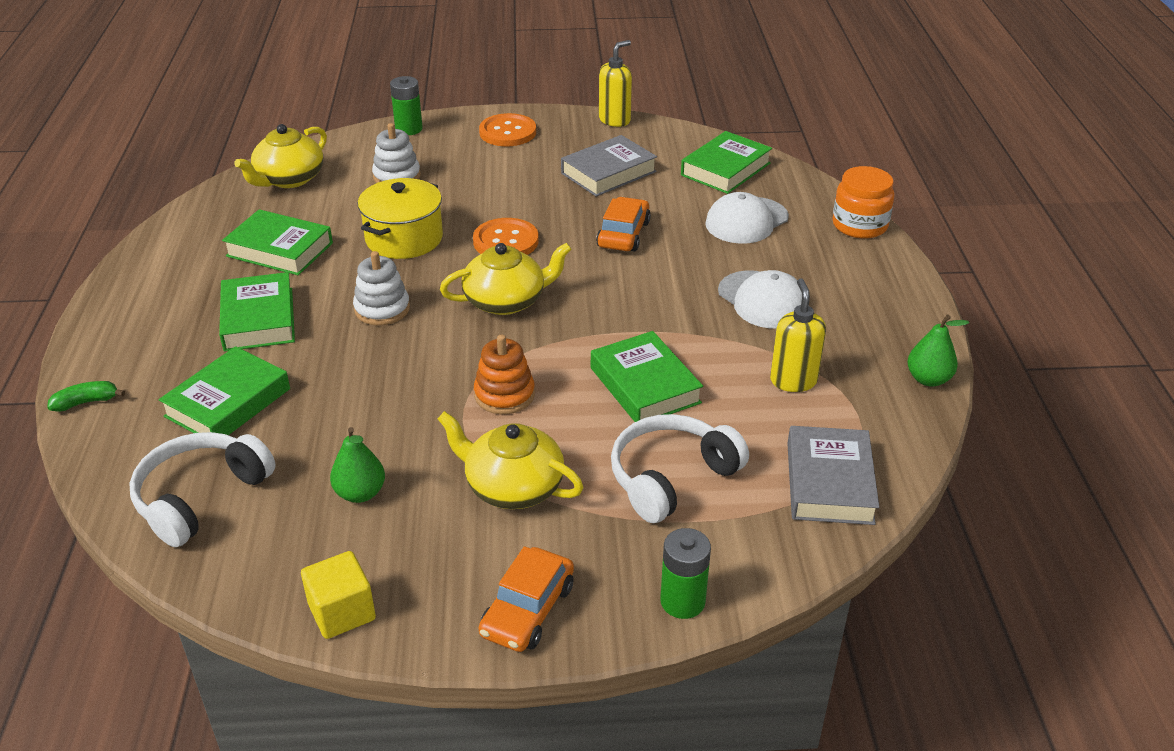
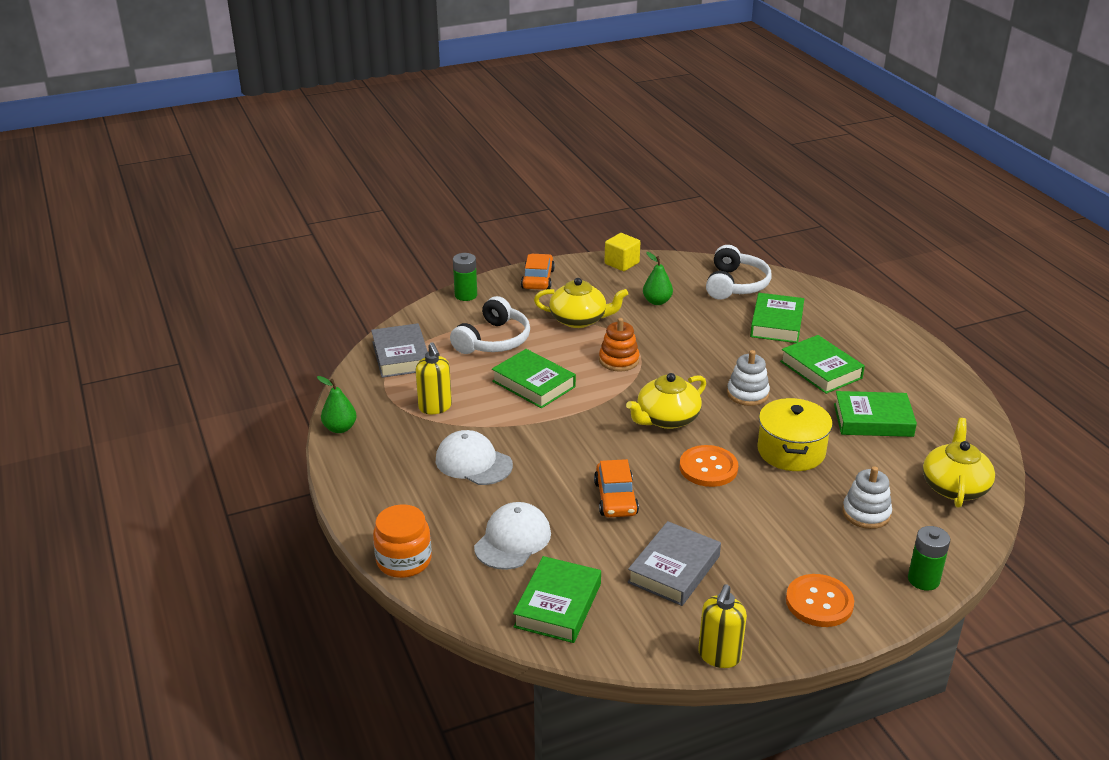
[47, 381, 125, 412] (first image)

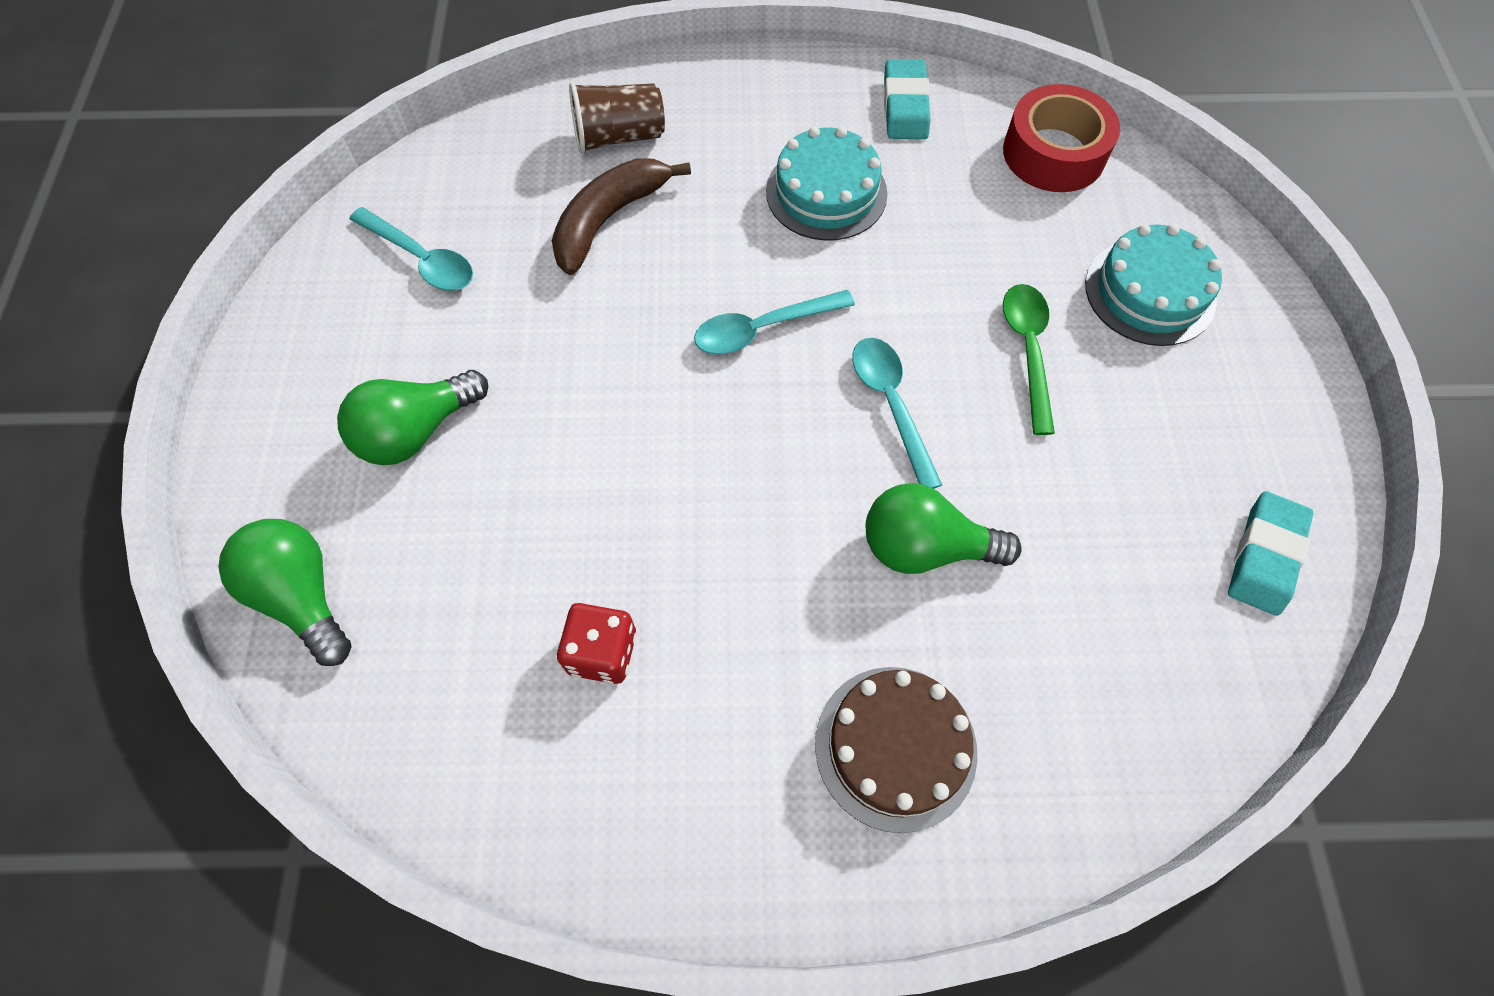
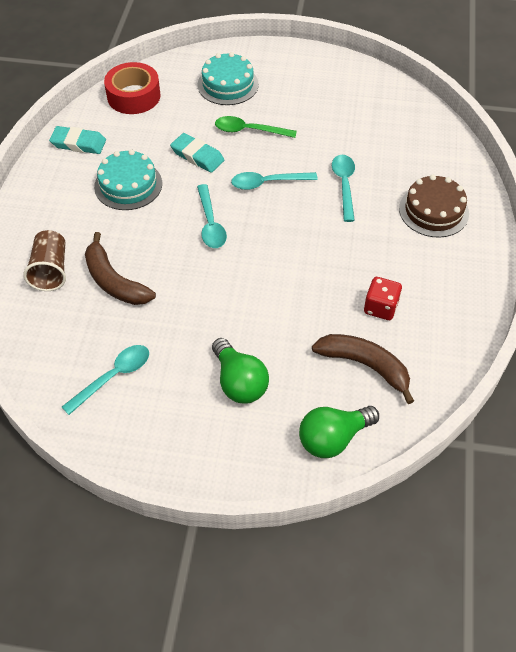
[312, 334, 414, 404]
[170, 133, 224, 173]
[332, 155, 355, 222]

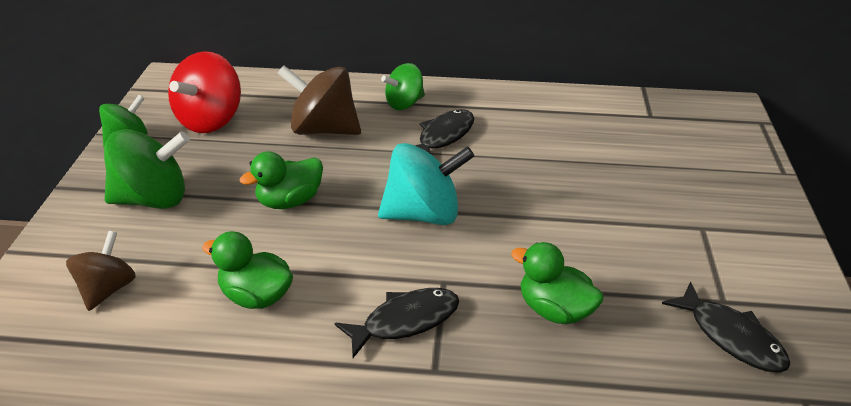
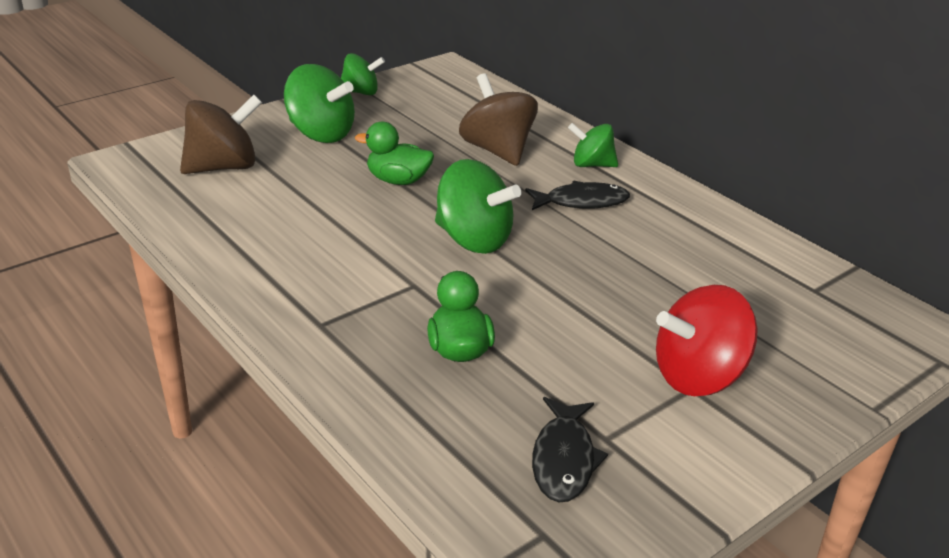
[202, 231, 293, 309] (first image)
[335, 288, 459, 358] (first image)
[656, 285, 758, 396]
[435, 159, 521, 254]
[180, 95, 262, 174]

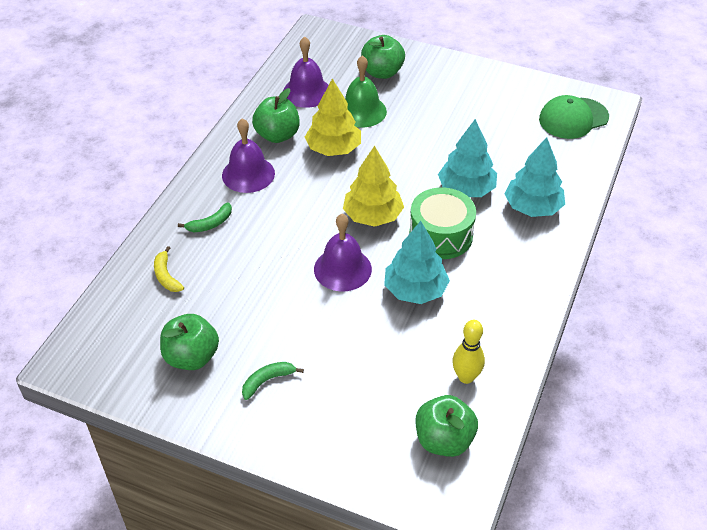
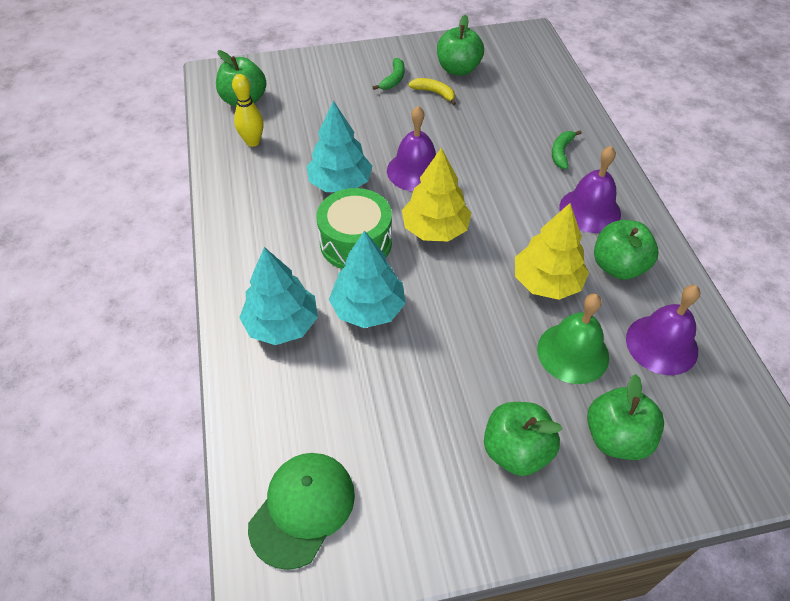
[484, 402, 562, 476]
[408, 78, 456, 105]

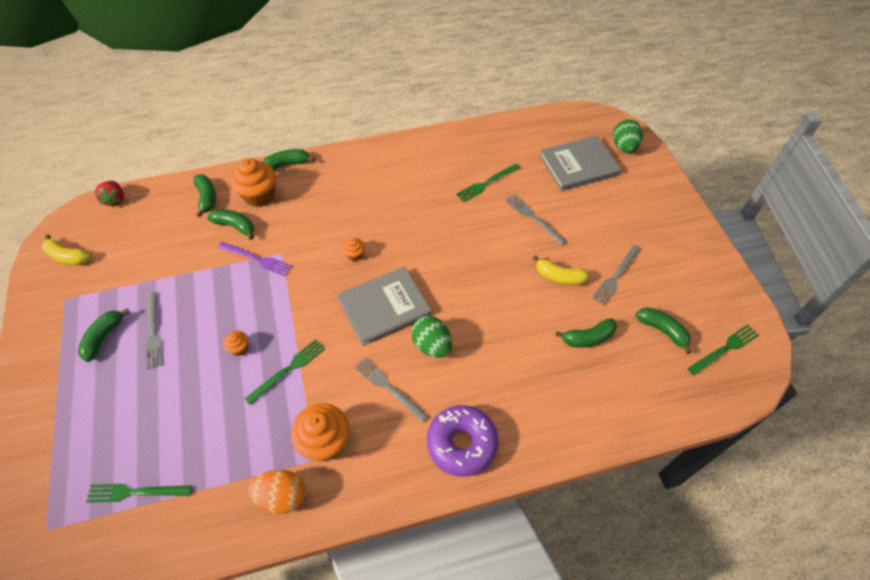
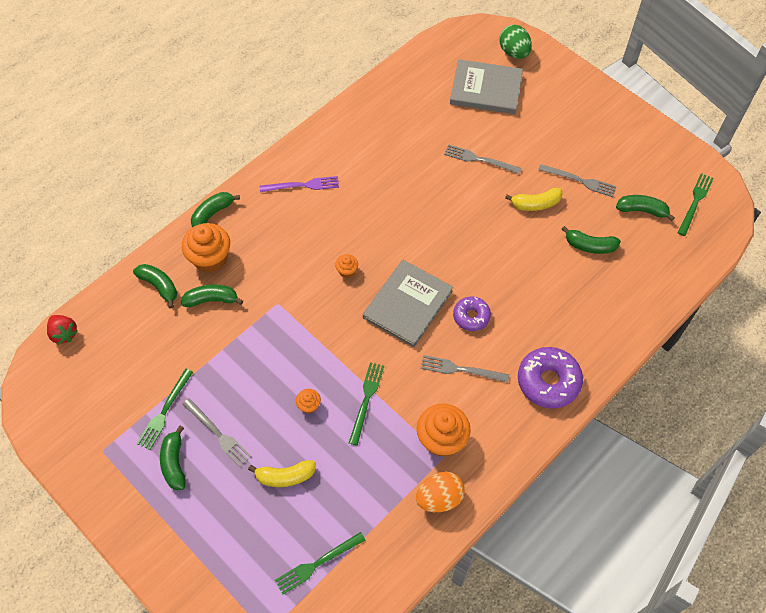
[248, 460, 316, 487]
[259, 176, 339, 192]
[137, 369, 193, 450]
[453, 297, 491, 331]
[450, 59, 523, 114]
[562, 226, 621, 254]
[538, 164, 617, 197]

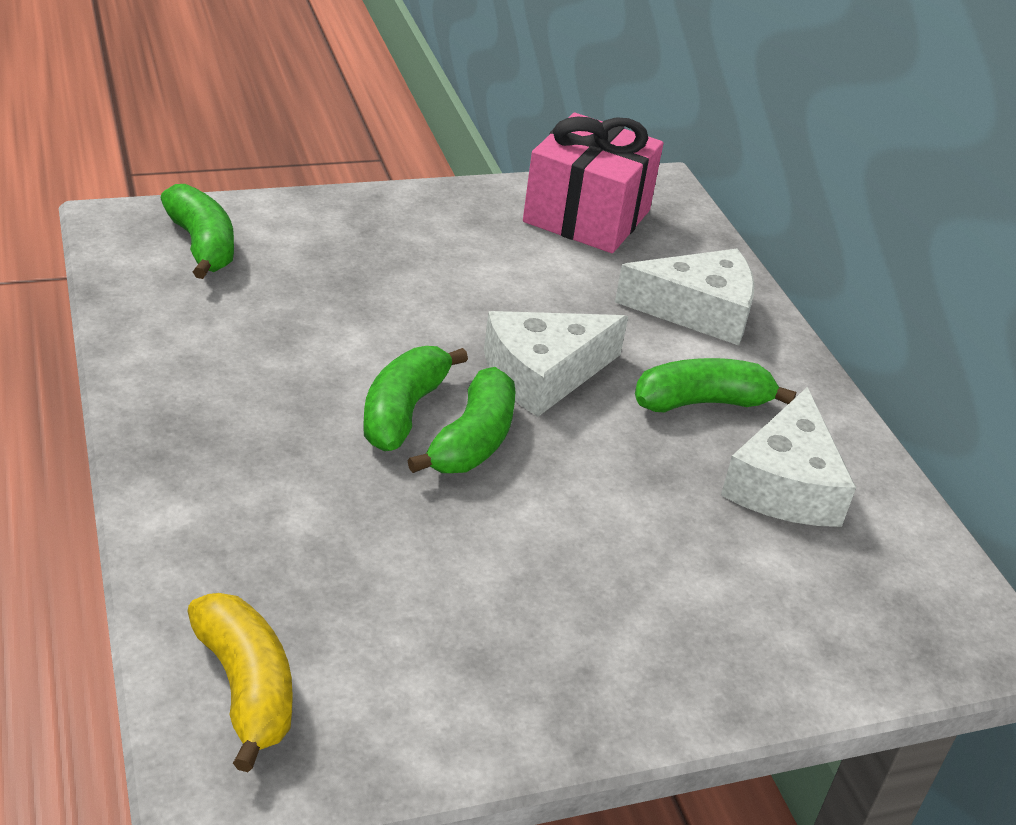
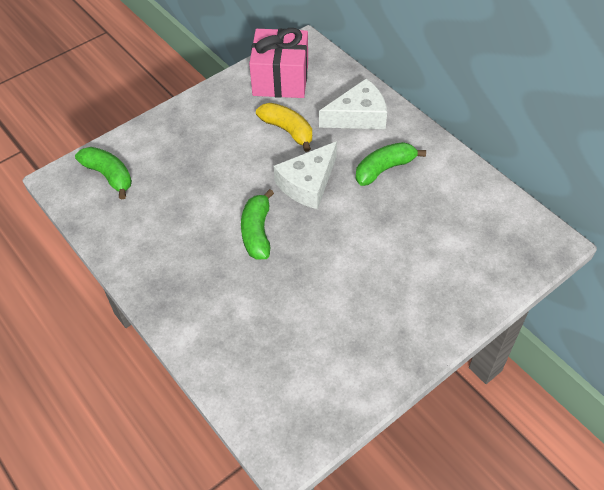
[407, 367, 515, 473] (first image)
[721, 387, 856, 527] (first image)
[256, 103, 312, 152]

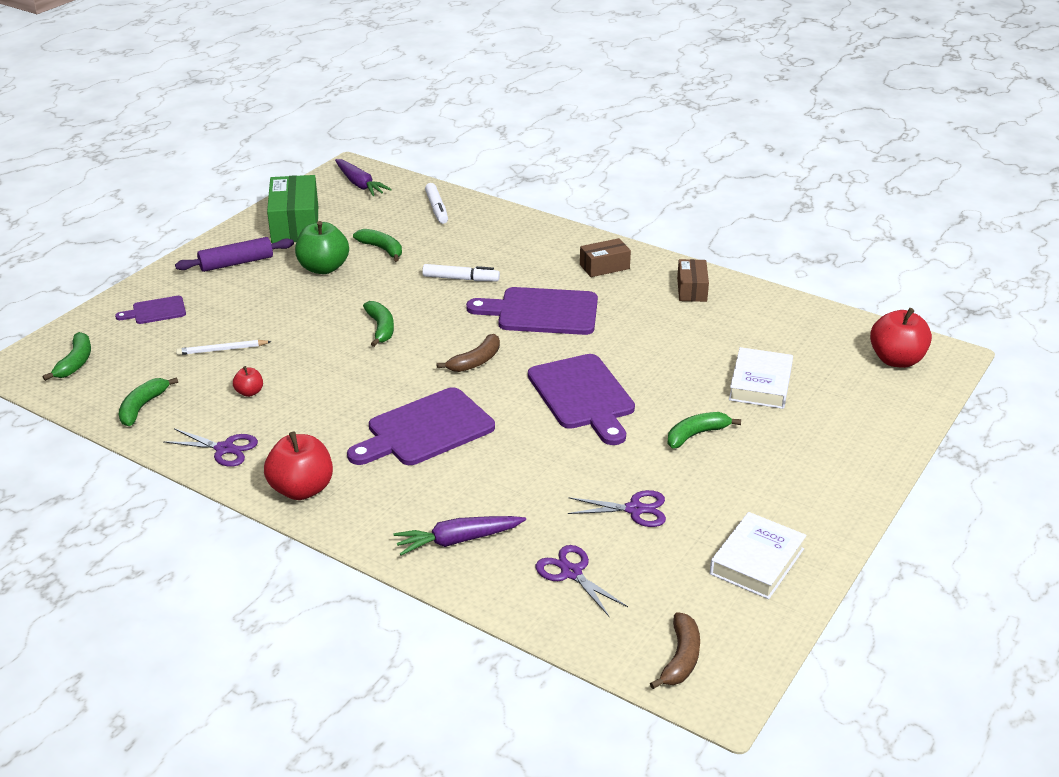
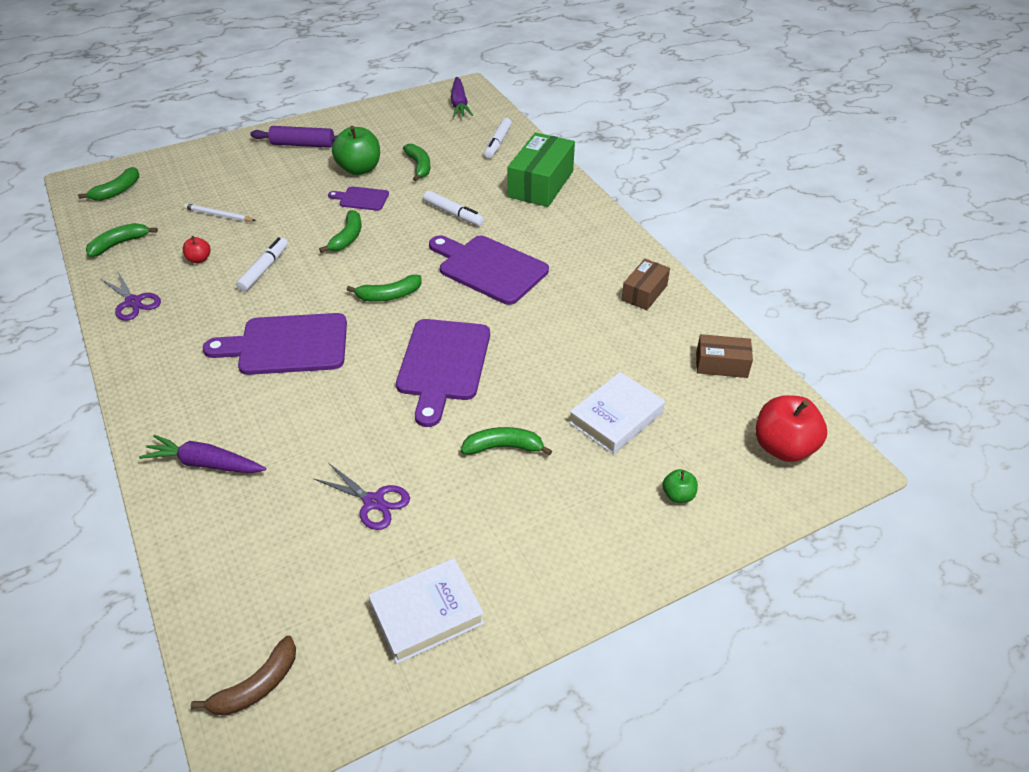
[264, 431, 333, 500] (first image)
[536, 545, 628, 616] (first image)
[236, 237, 288, 292]
[663, 469, 698, 503]
[328, 186, 389, 211]
[508, 132, 575, 207]
[696, 334, 753, 378]
[347, 275, 421, 302]

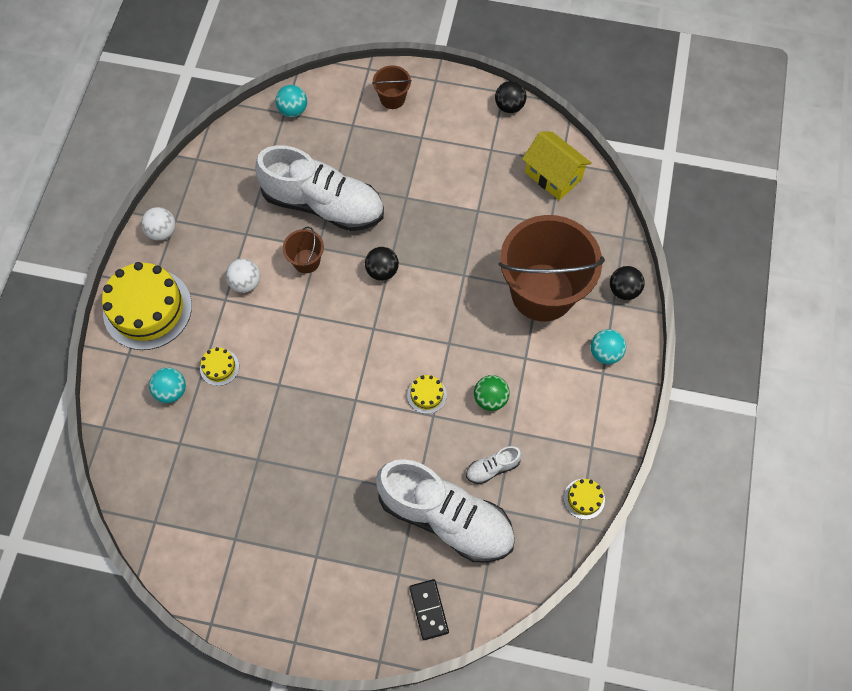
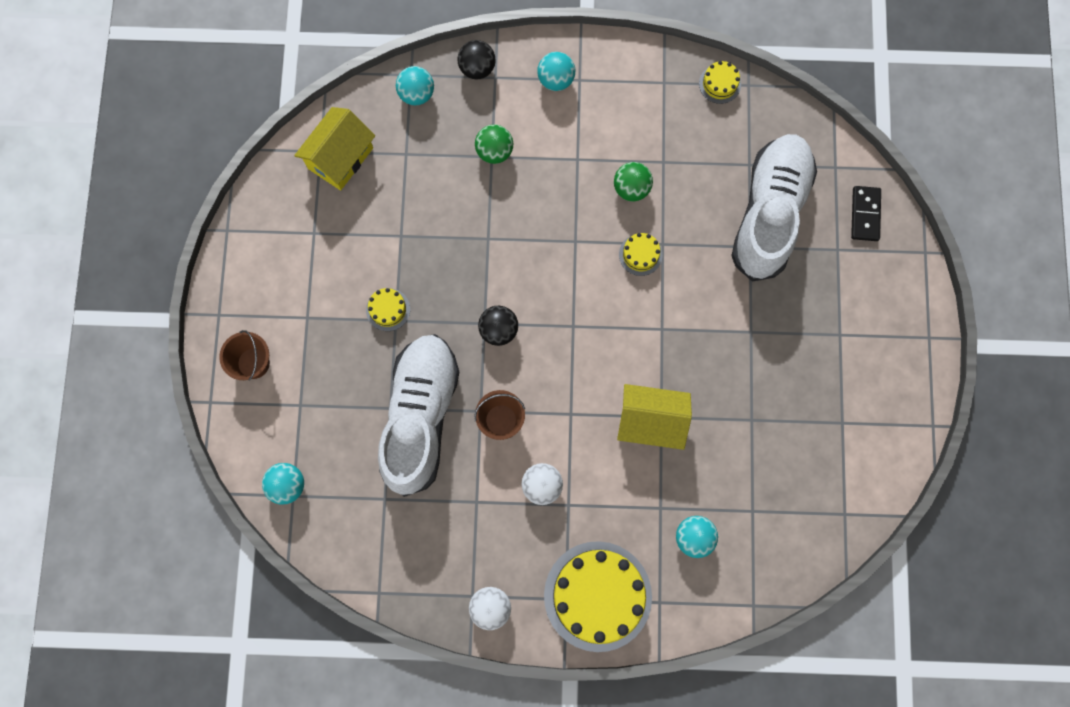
[466, 446, 522, 484] (first image)
[495, 81, 527, 113] (first image)
[396, 66, 434, 106]
[617, 384, 692, 450]
[366, 288, 410, 331]
[475, 124, 513, 164]
[851, 186, 881, 241]

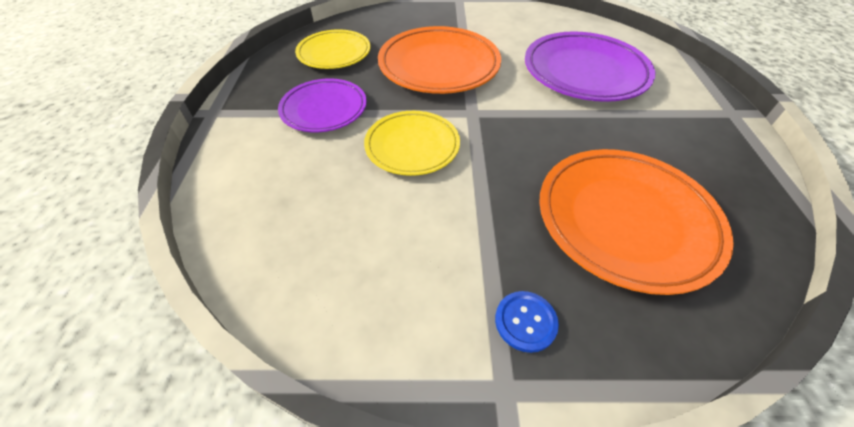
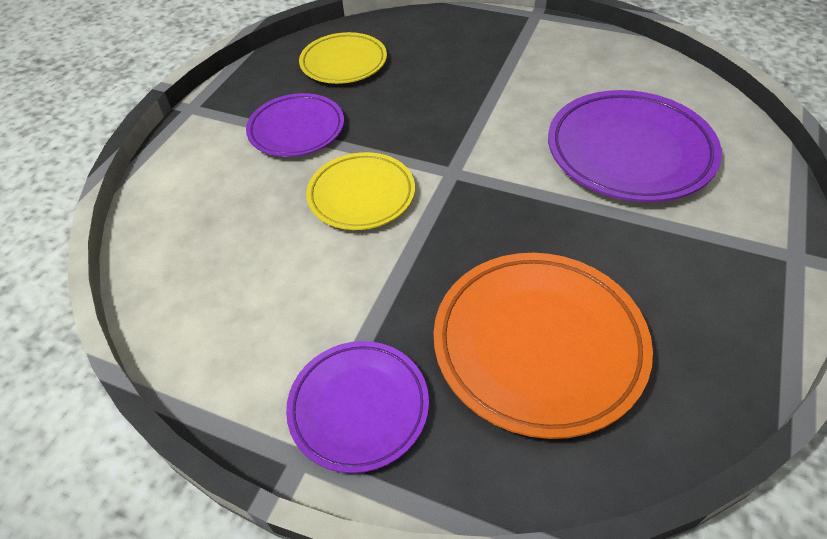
[378, 26, 501, 94] (first image)
[286, 341, 429, 473]

